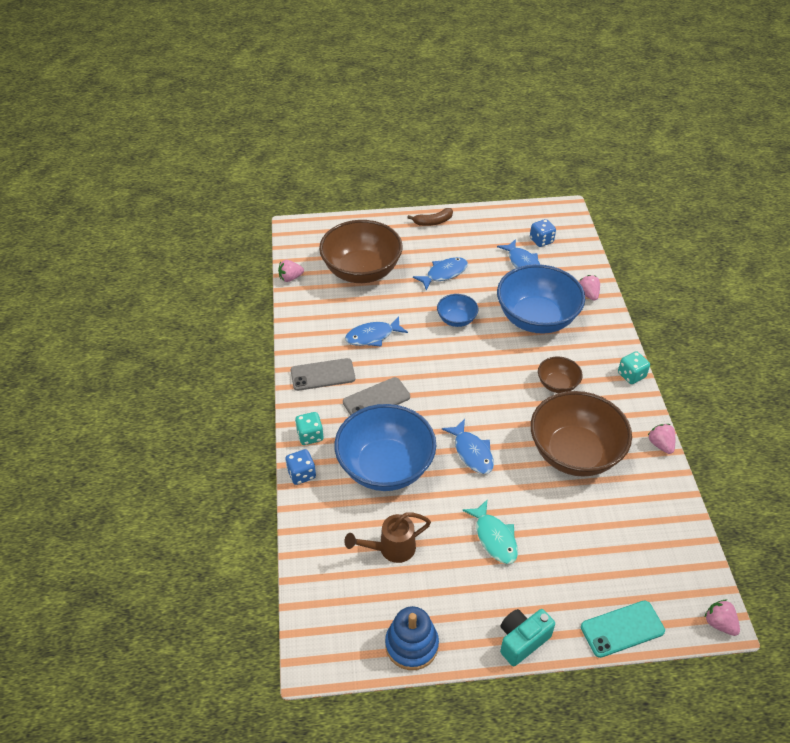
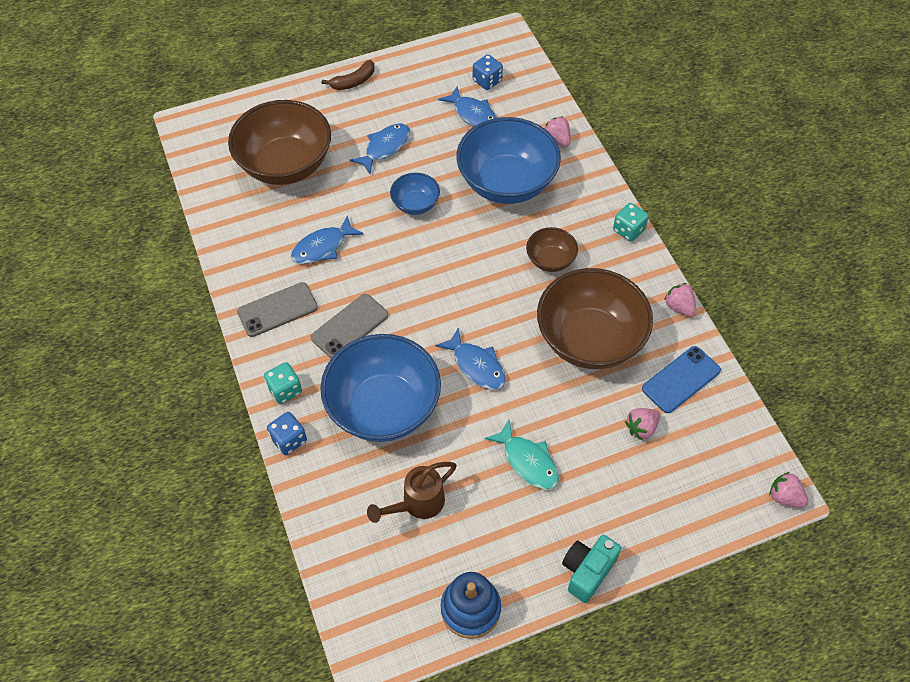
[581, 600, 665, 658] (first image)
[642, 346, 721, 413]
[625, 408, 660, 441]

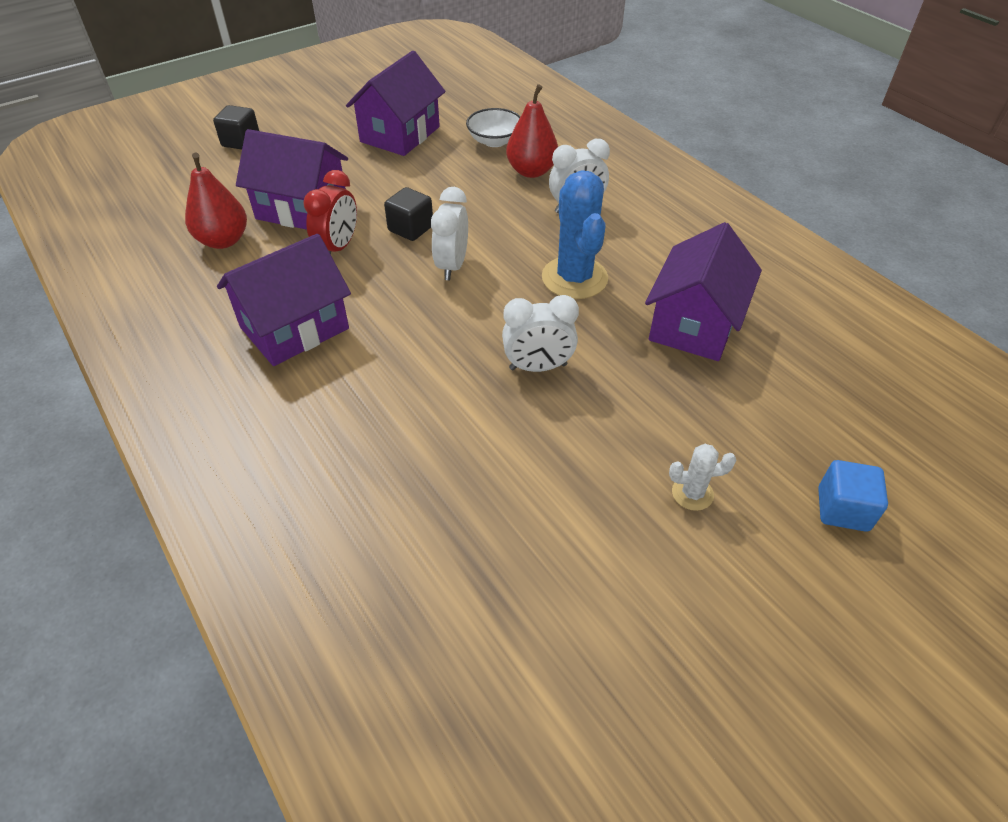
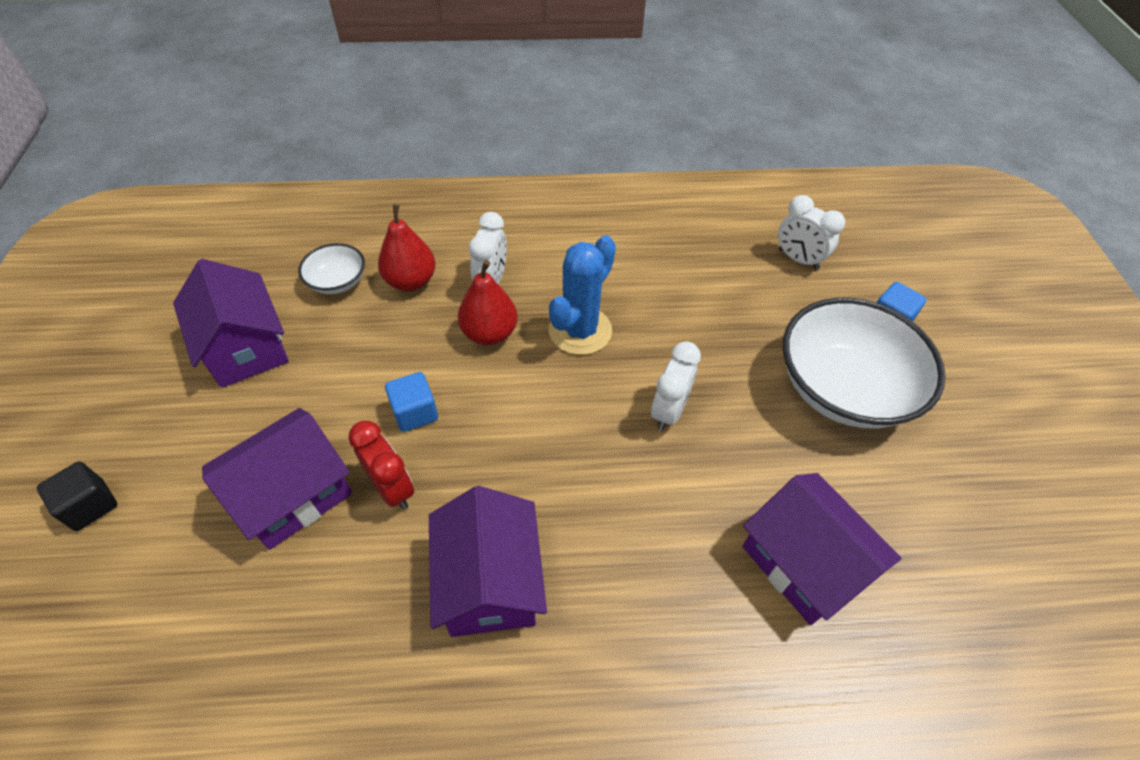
[458, 260, 517, 345]
[778, 195, 845, 270]
[743, 473, 902, 625]
[783, 298, 946, 428]
[385, 372, 438, 432]
[549, 235, 616, 355]

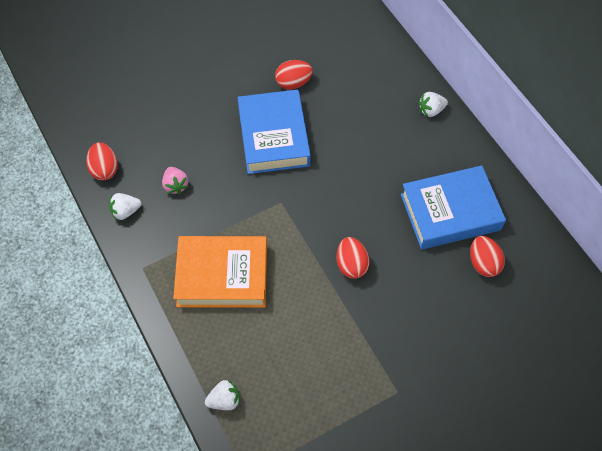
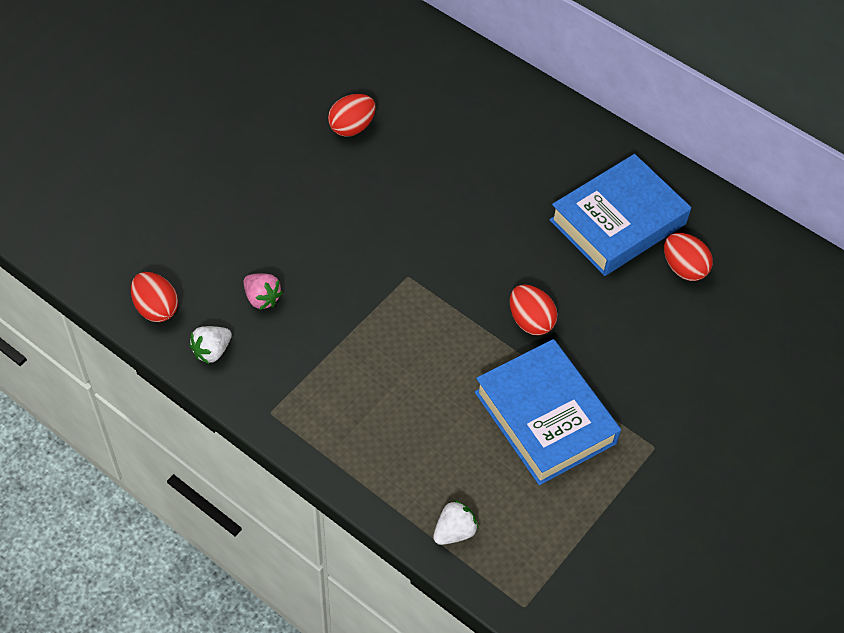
[173, 236, 267, 308] (first image)
[419, 92, 448, 117] (first image)
[475, 339, 621, 485]

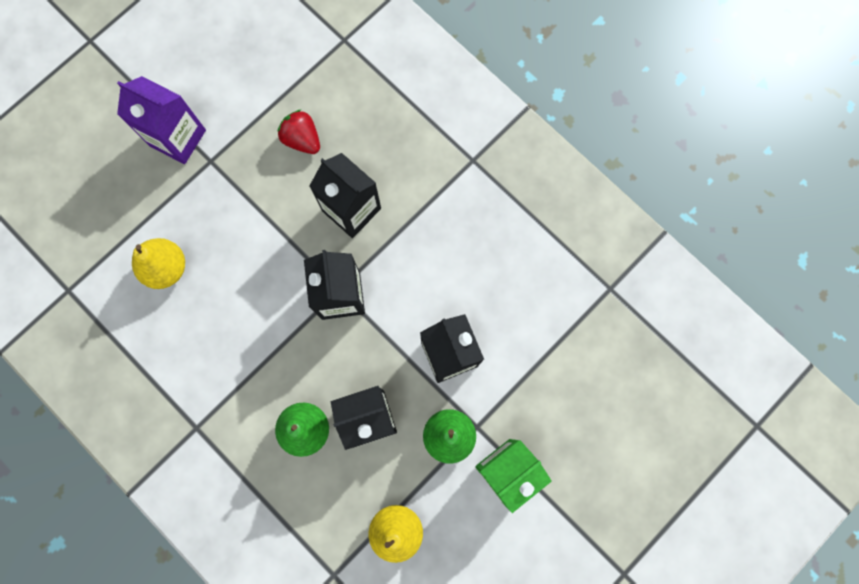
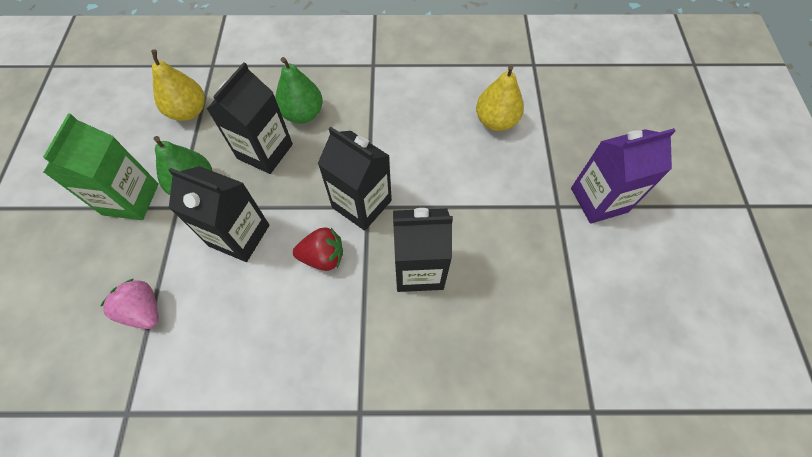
[100, 279, 159, 329]
[293, 227, 343, 271]

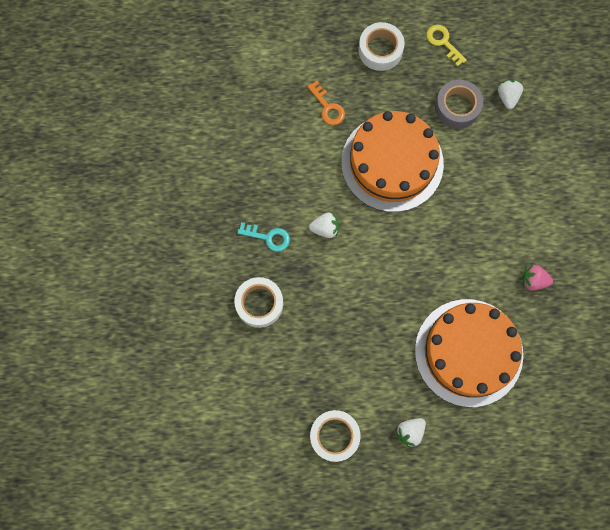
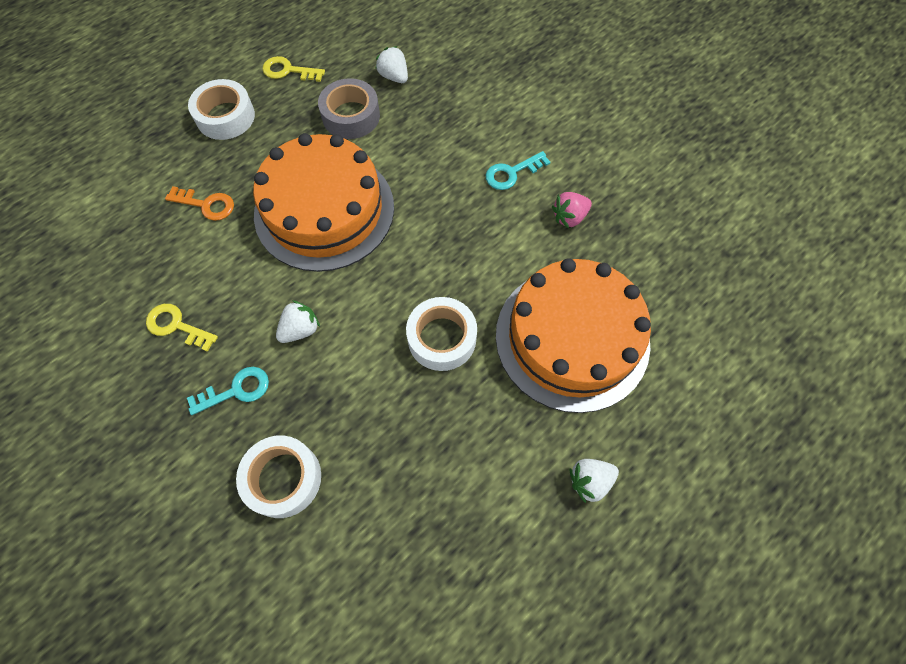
[146, 304, 218, 352]
[486, 151, 550, 190]
[406, 297, 477, 371]
[570, 459, 619, 503]

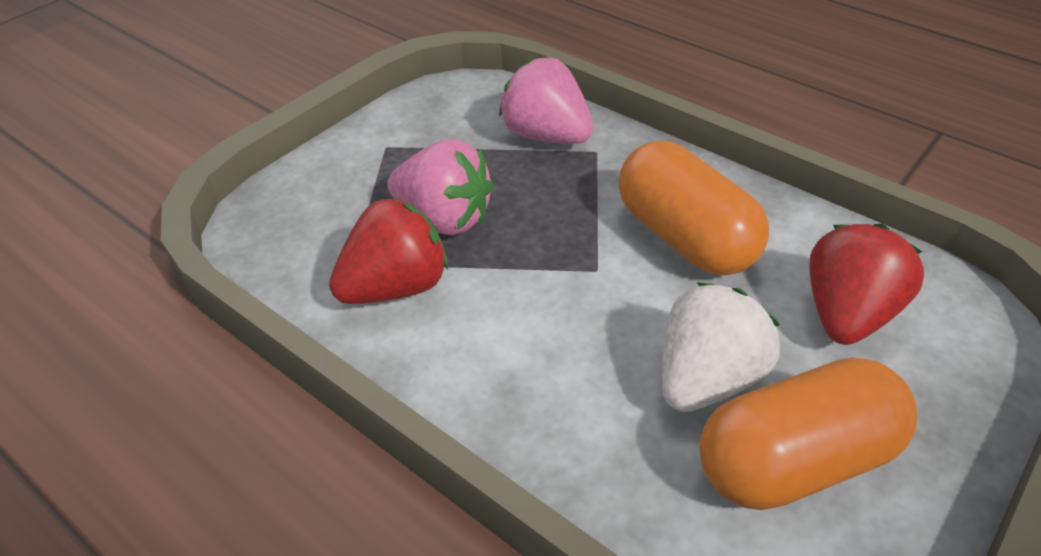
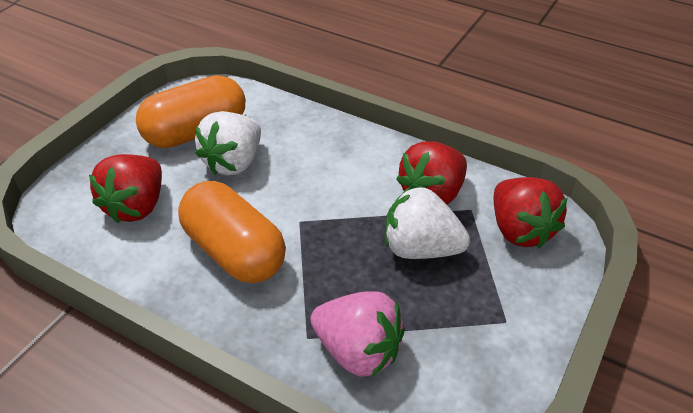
[494, 177, 567, 248]
[385, 187, 470, 259]

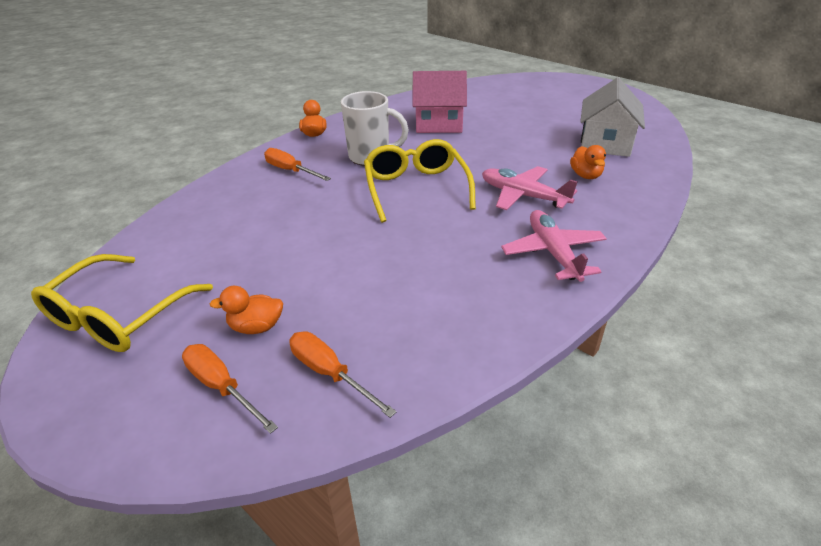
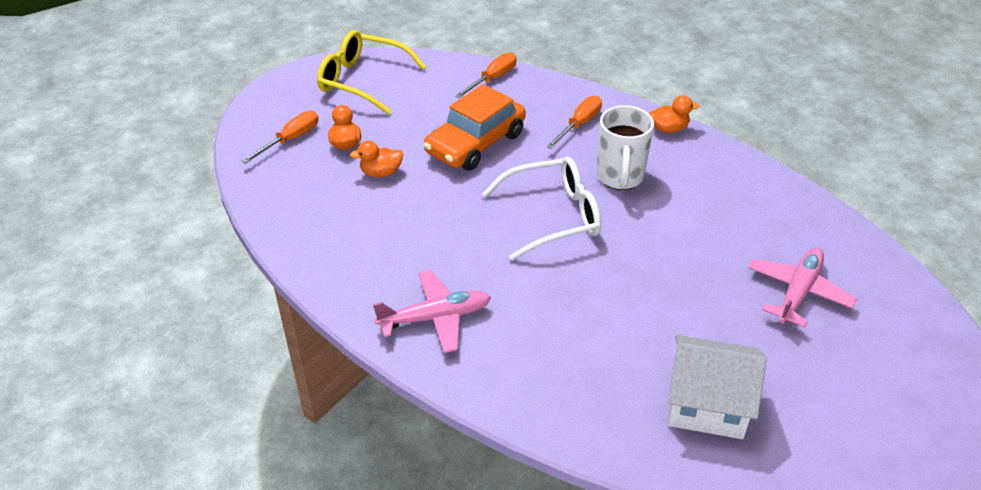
[412, 71, 467, 133] (first image)
[423, 84, 526, 171]
[455, 52, 517, 98]
[748, 247, 857, 327]
[350, 140, 403, 177]
[482, 157, 601, 261]

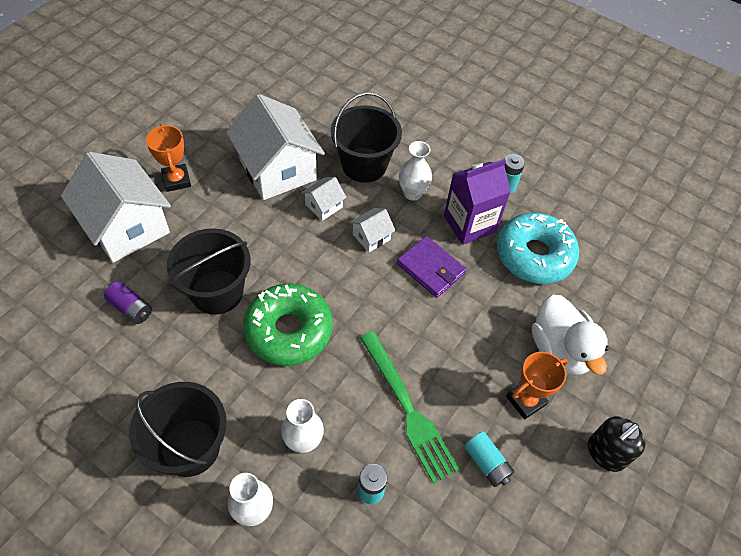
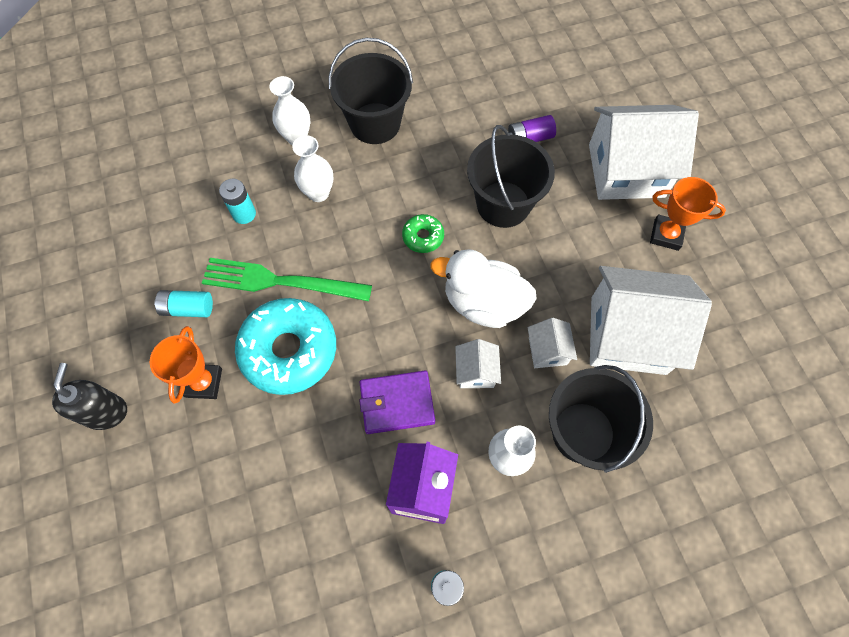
[235, 298, 336, 395]
[430, 249, 537, 328]
[402, 214, 444, 253]

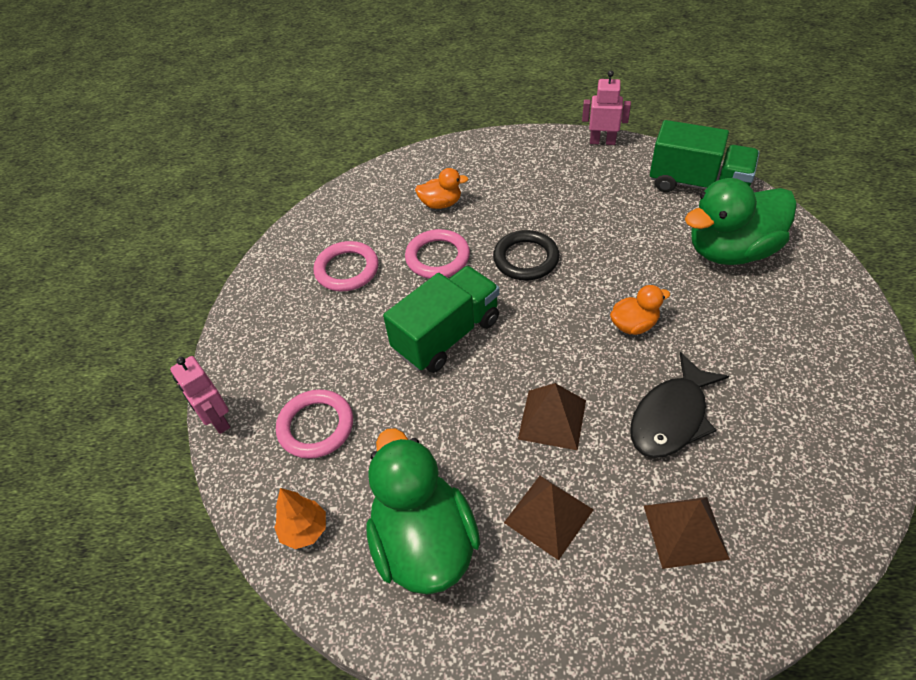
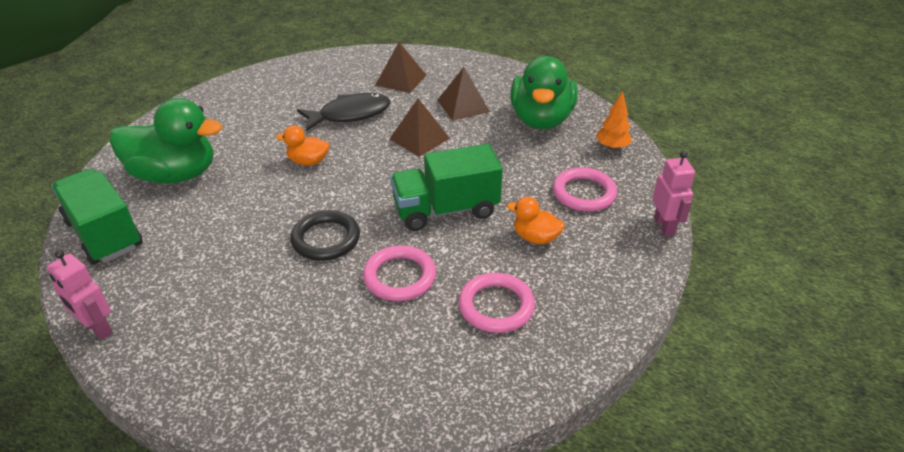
[507, 197, 565, 244]

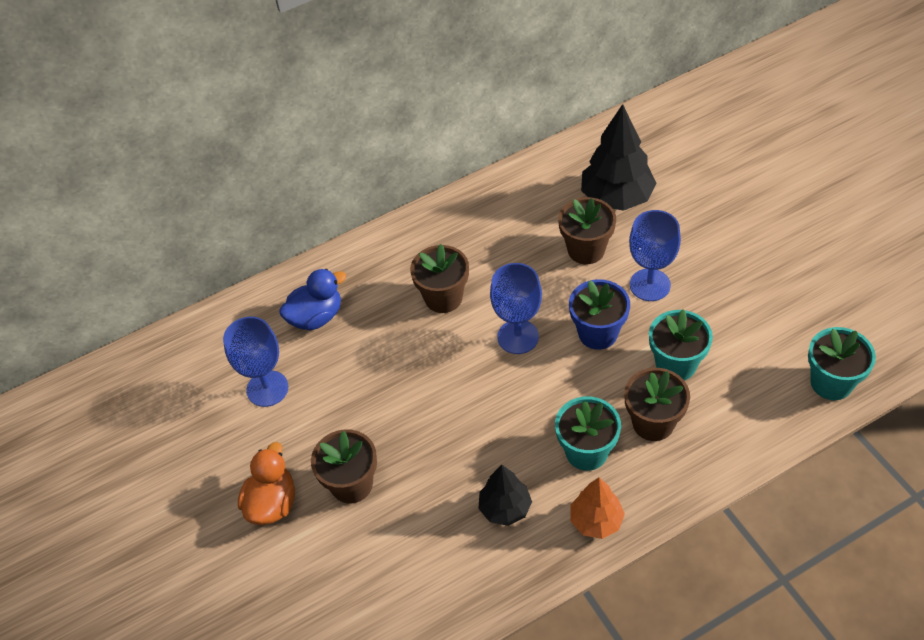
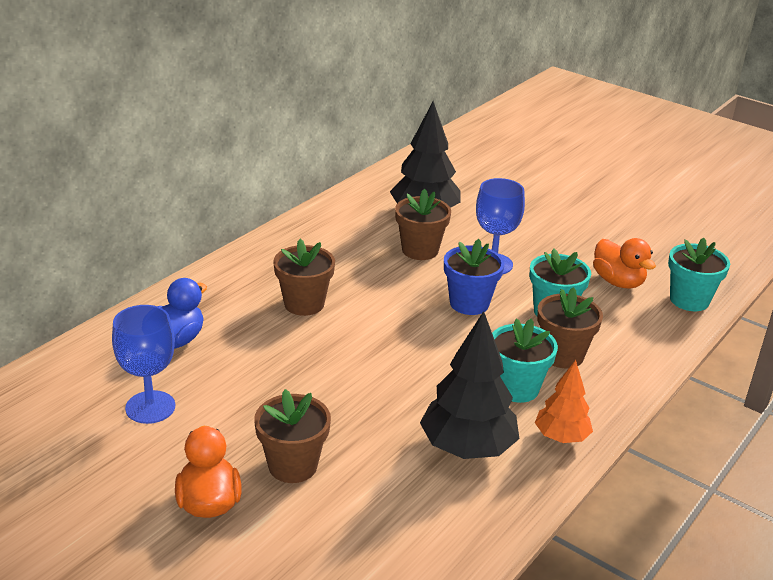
[490, 263, 542, 354] (first image)
[593, 238, 656, 289]
[420, 311, 519, 459]

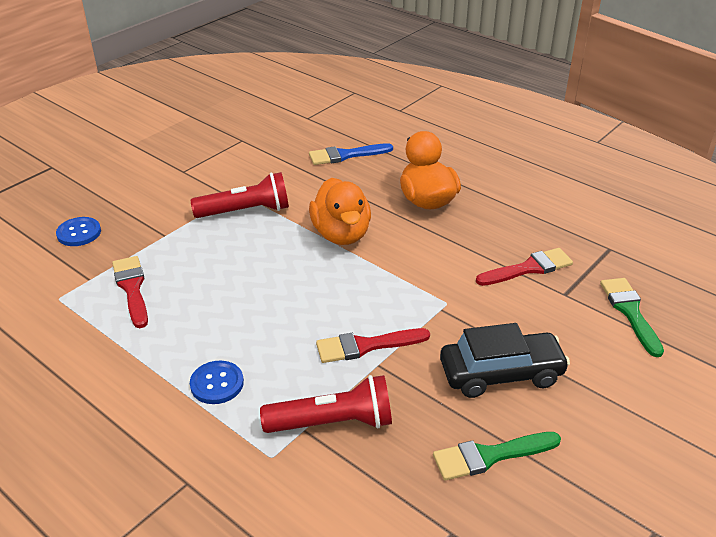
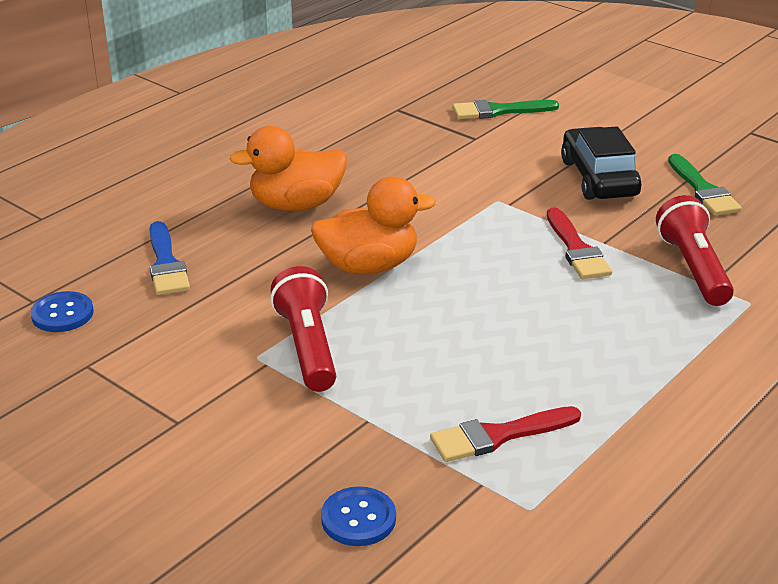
[476, 248, 573, 286] (first image)
[30, 291, 94, 332]

